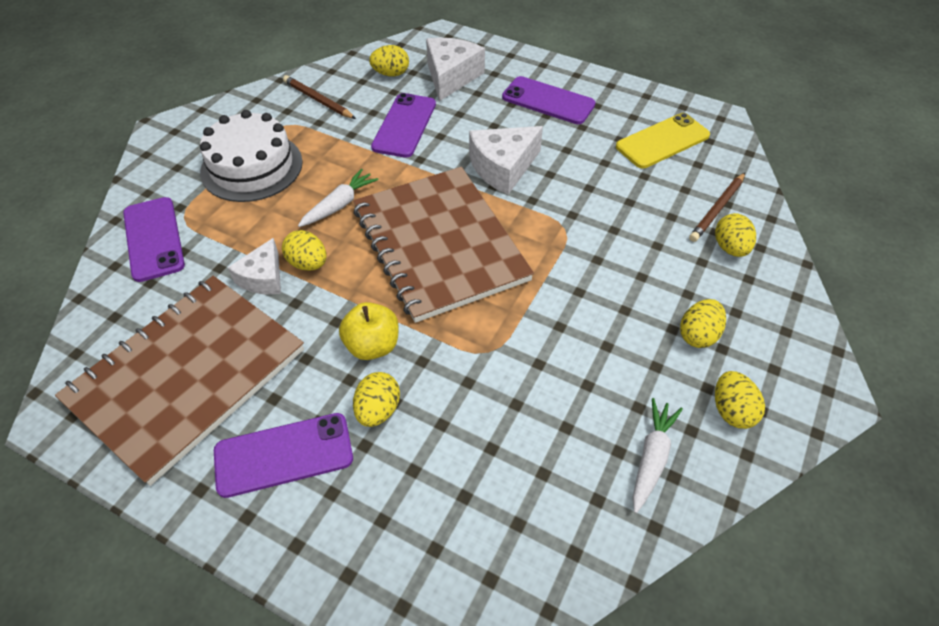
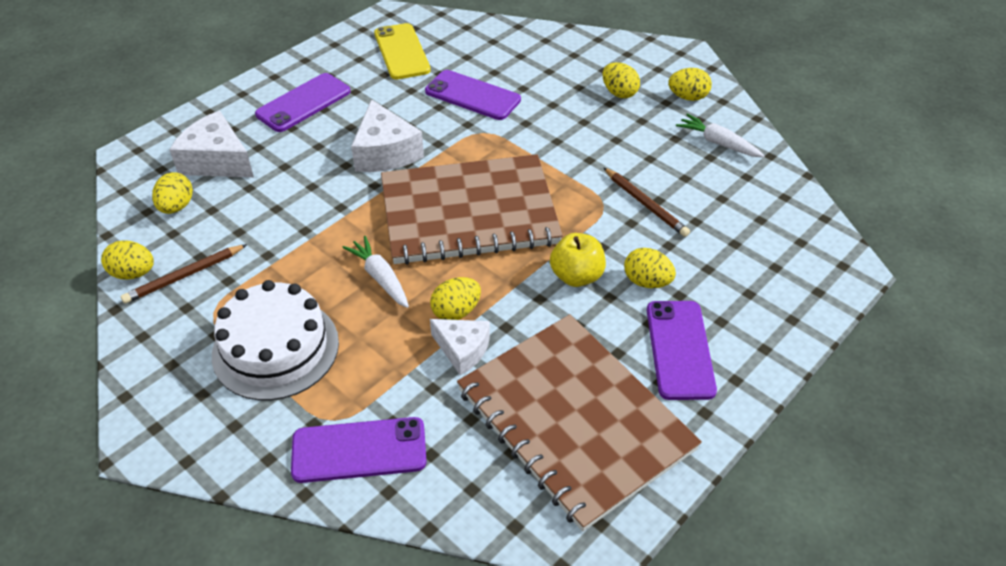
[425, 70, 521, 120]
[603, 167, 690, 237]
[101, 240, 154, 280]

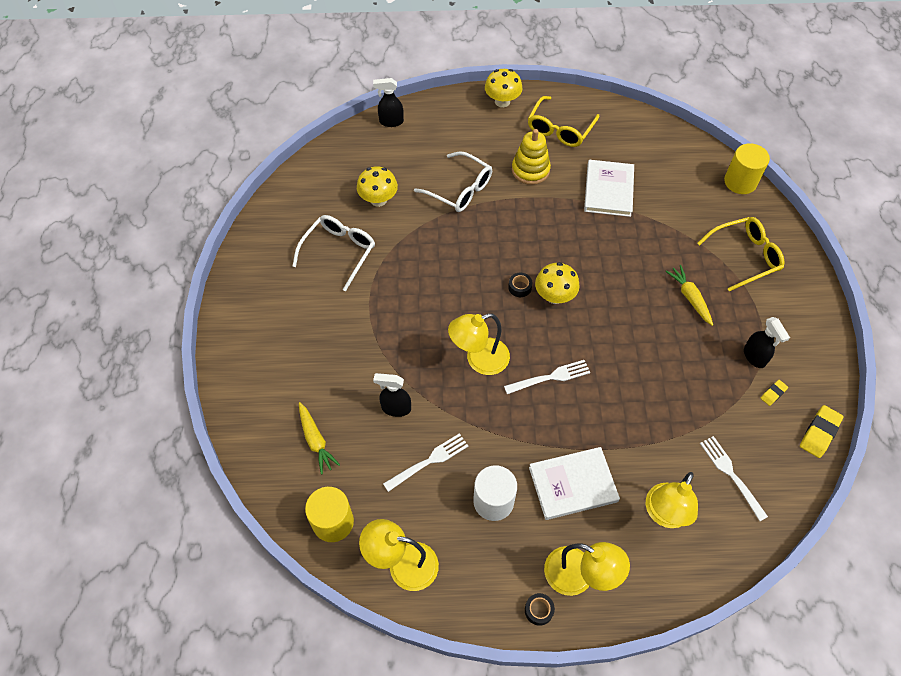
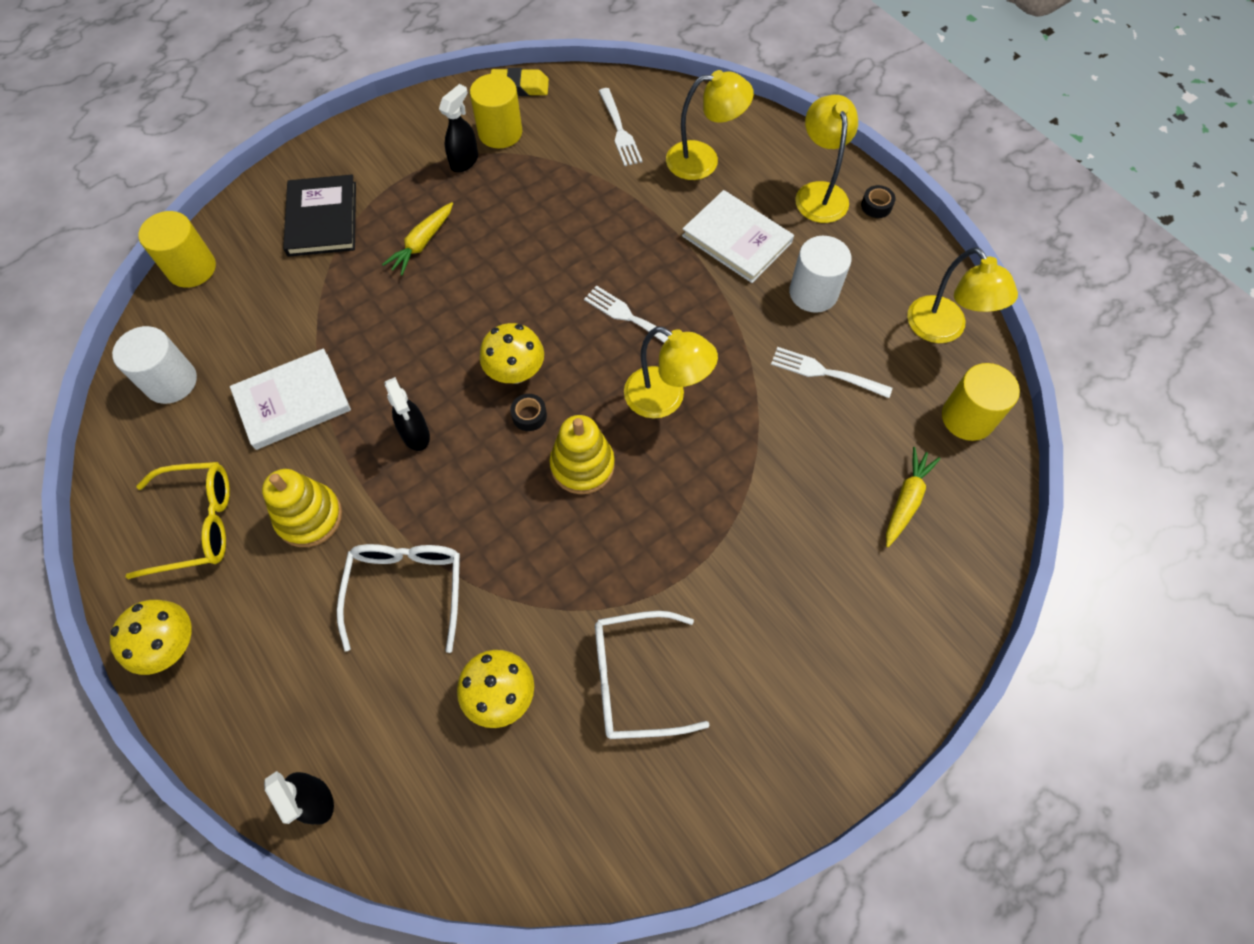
[283, 175, 356, 257]
[384, 377, 430, 451]
[470, 74, 522, 148]
[599, 88, 643, 166]
[112, 326, 197, 404]
[550, 415, 615, 494]

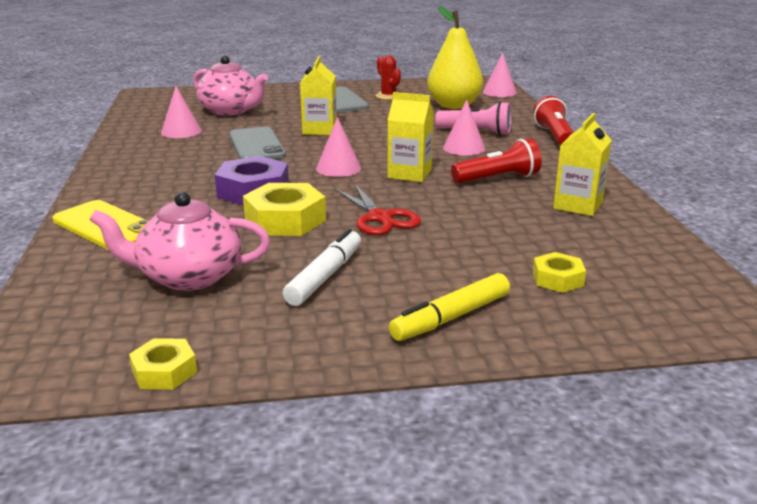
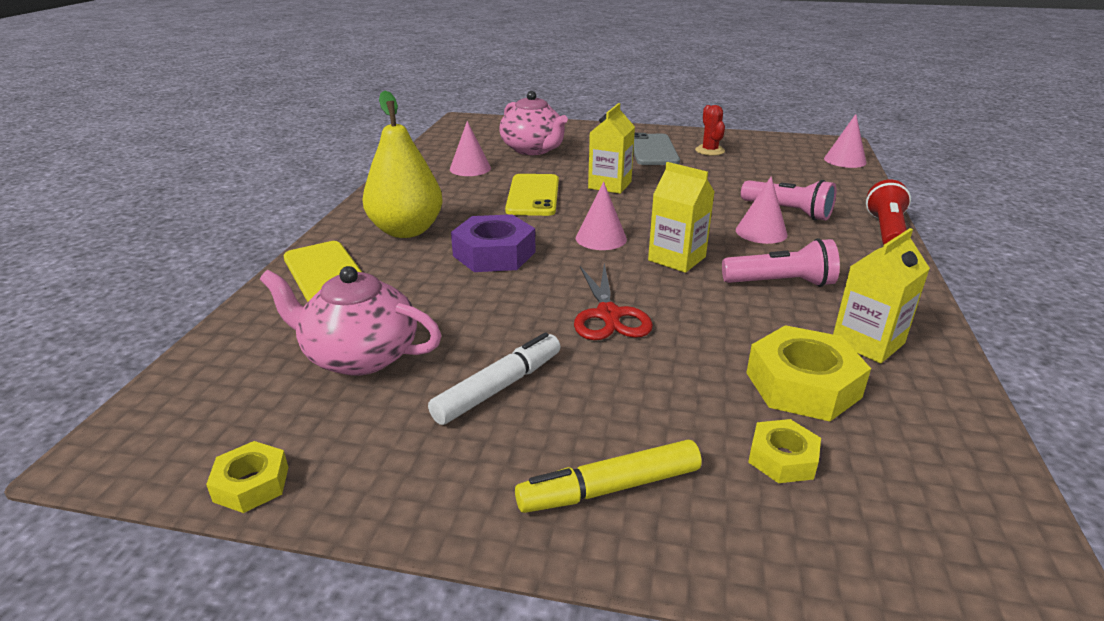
[362, 91, 443, 238]
[505, 174, 559, 216]
[722, 238, 840, 287]
[746, 325, 871, 421]

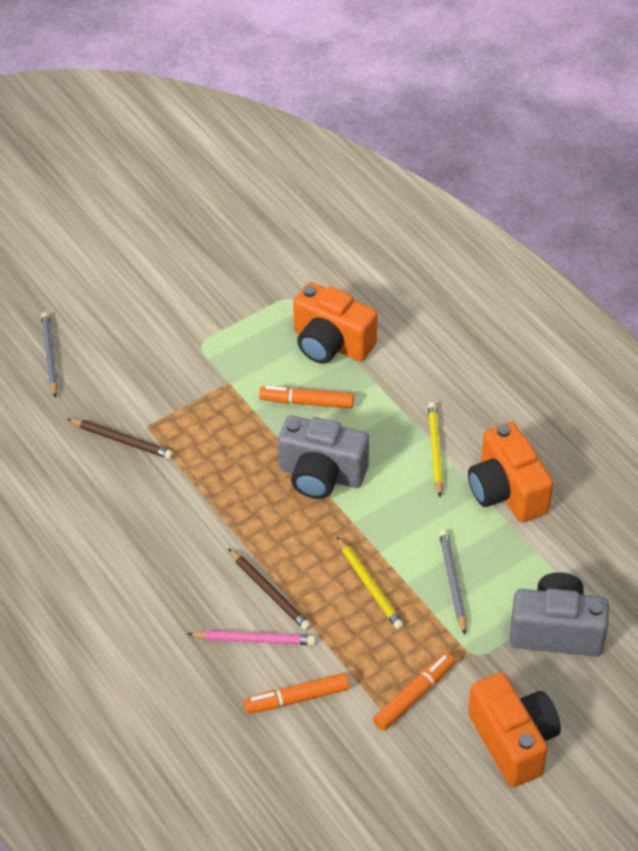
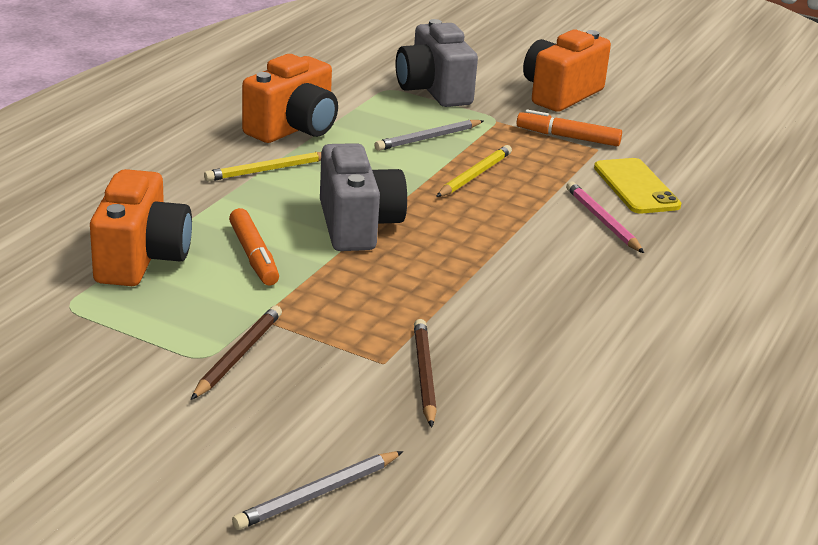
[191, 305, 282, 400]
[594, 158, 681, 214]

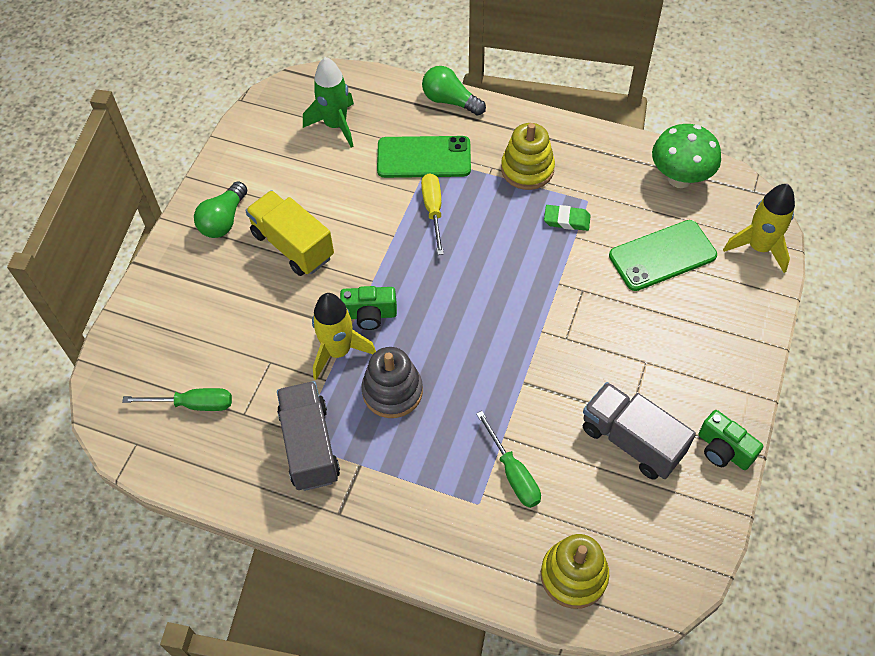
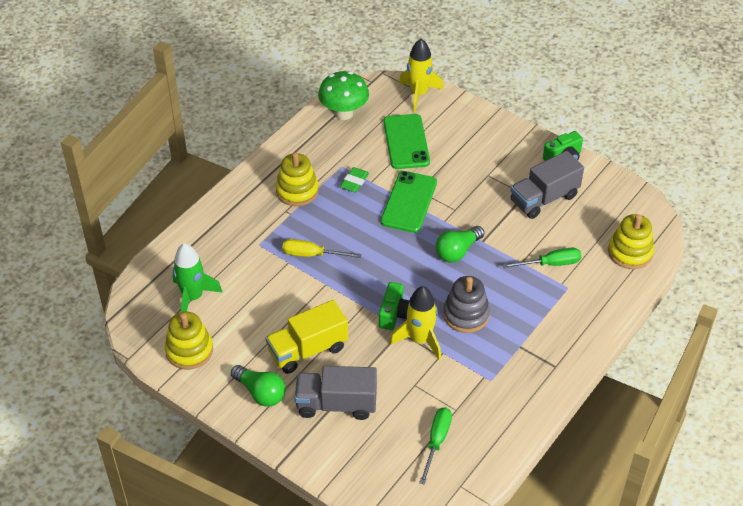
[435, 226, 484, 262]
[381, 171, 437, 233]
[295, 366, 377, 420]
[165, 312, 213, 370]

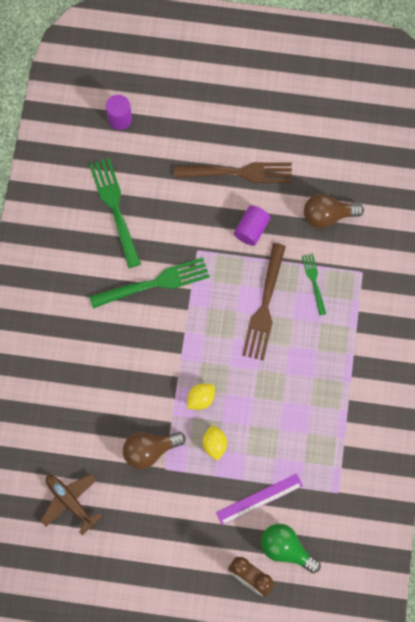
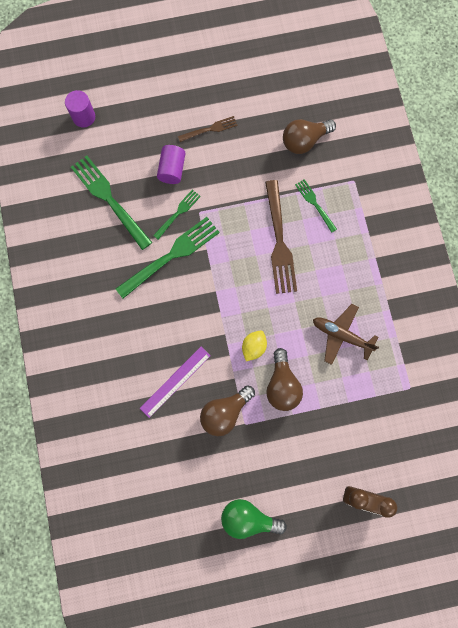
[178, 116, 238, 142]
[157, 145, 186, 184]
[266, 348, 303, 411]
[313, 304, 379, 365]
[140, 347, 211, 418]
[221, 499, 287, 539]
[153, 190, 201, 240]

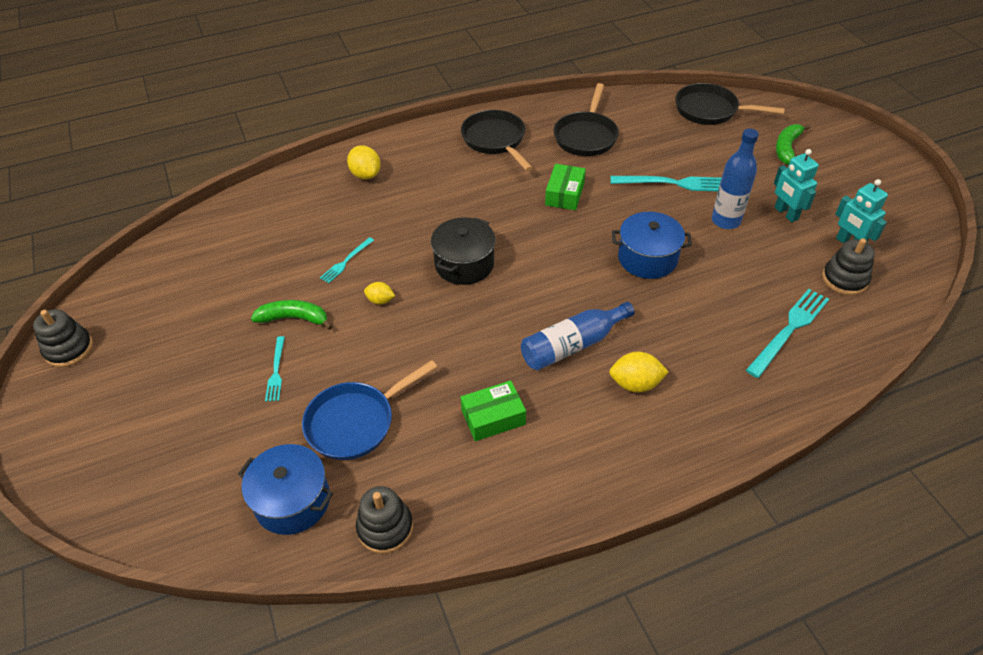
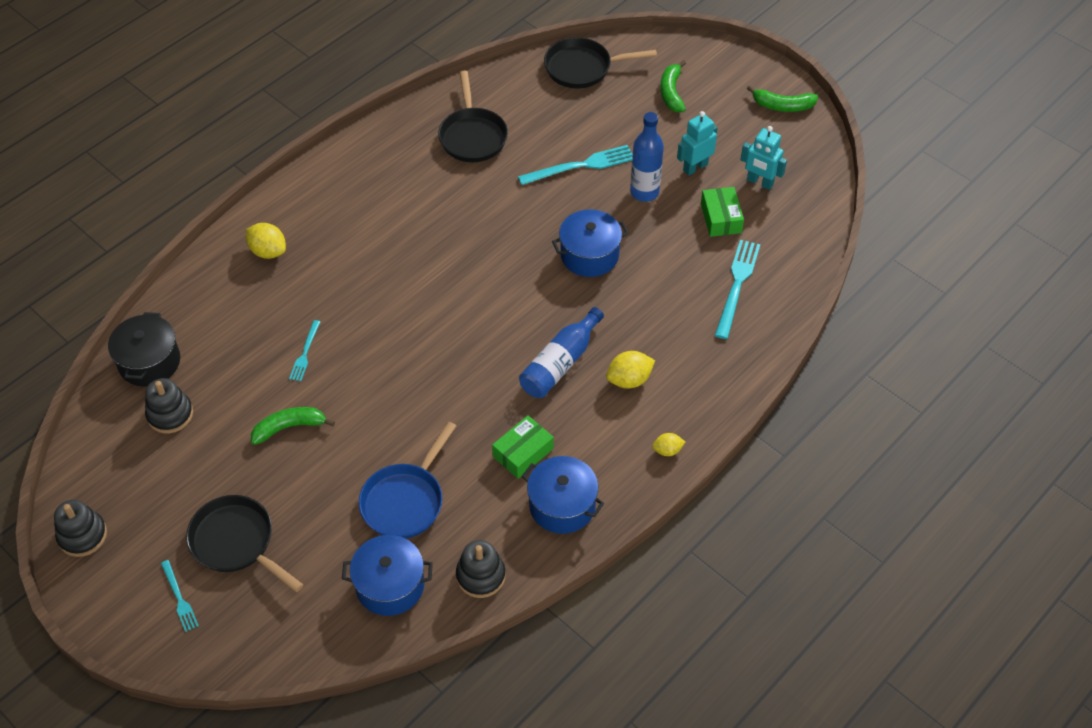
[186, 495, 304, 592]
[677, 111, 718, 176]
[701, 187, 744, 237]
[108, 312, 180, 387]
[145, 378, 193, 433]
[652, 433, 685, 456]
[161, 560, 199, 632]
[747, 85, 818, 112]
[522, 456, 604, 534]

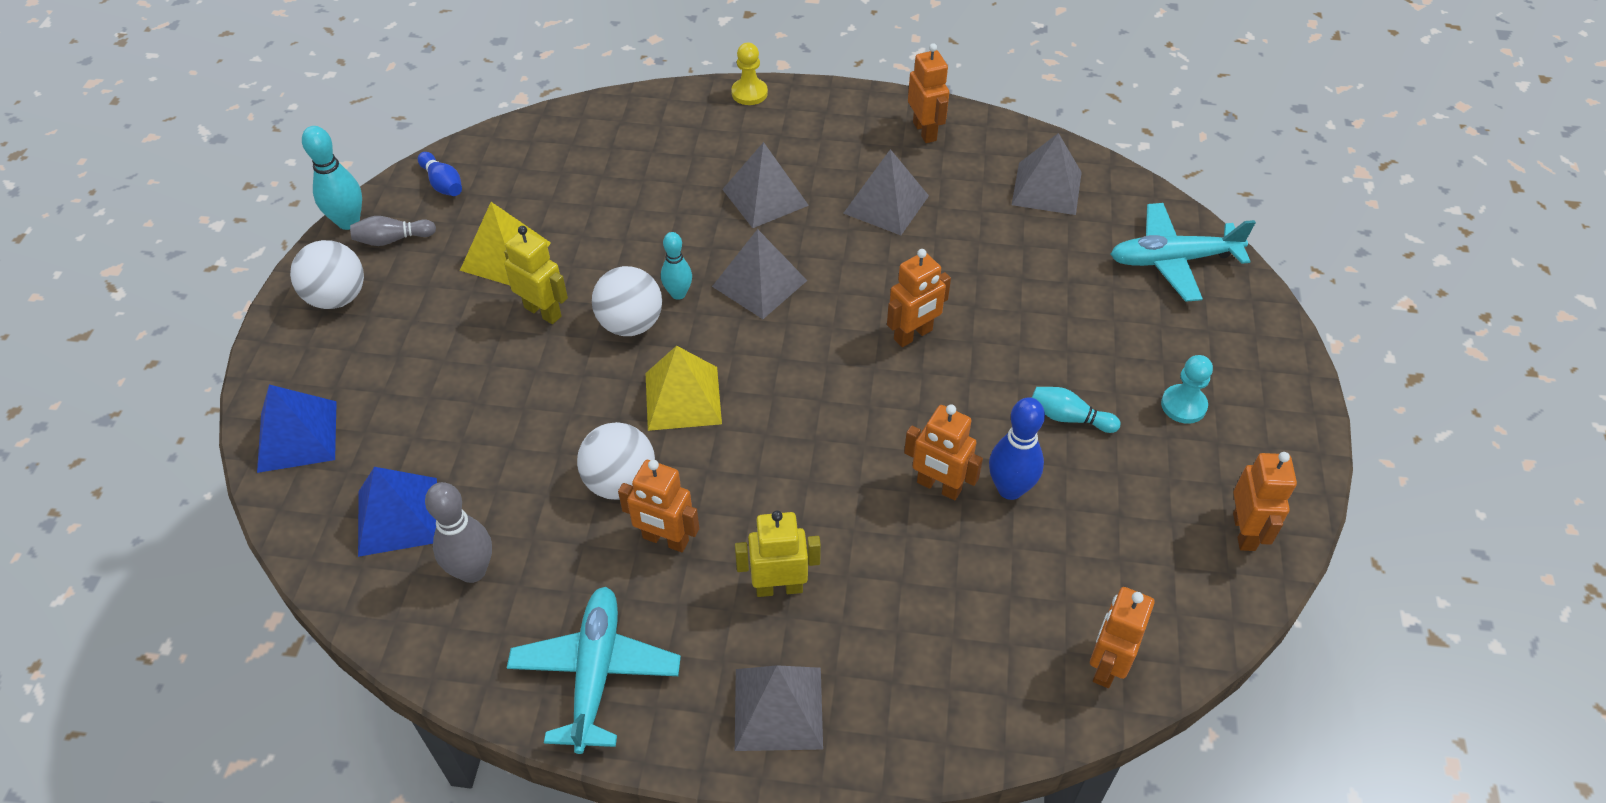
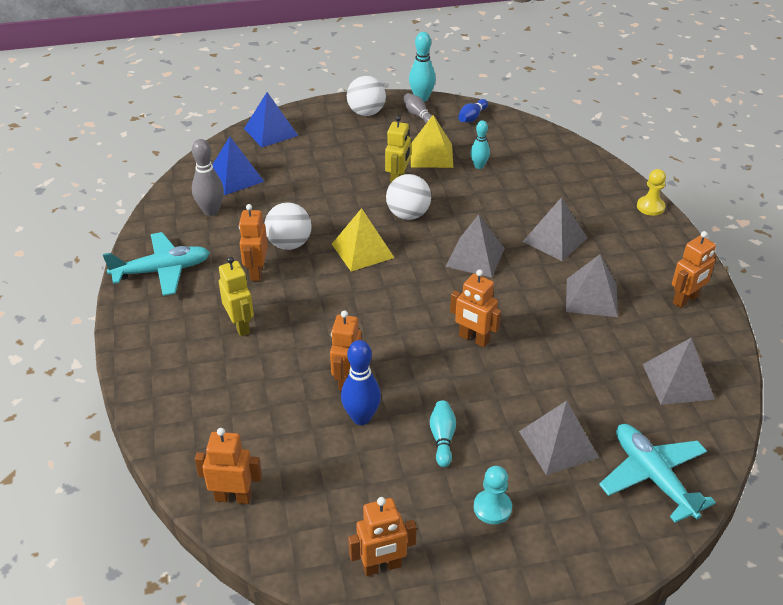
[470, 120, 490, 169]
[519, 401, 599, 475]

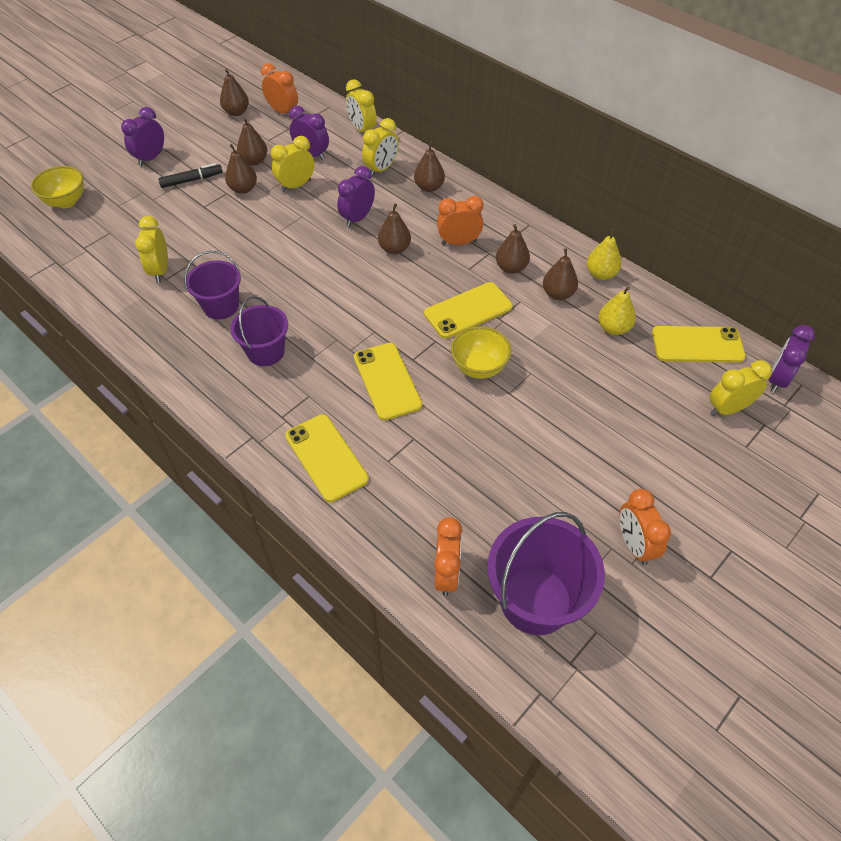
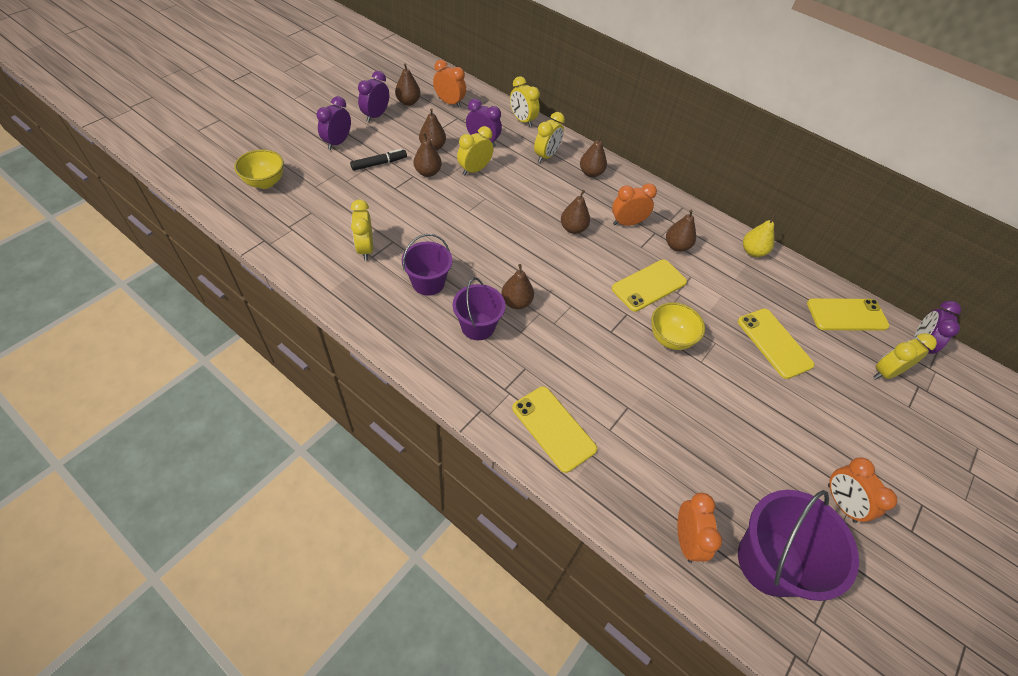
[358, 71, 389, 122]
[501, 264, 534, 309]
[599, 286, 636, 335] (first image)
[738, 309, 814, 379]

